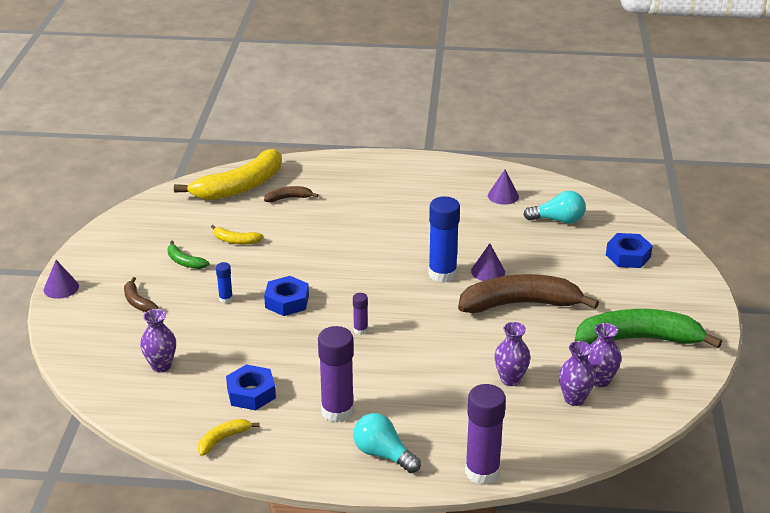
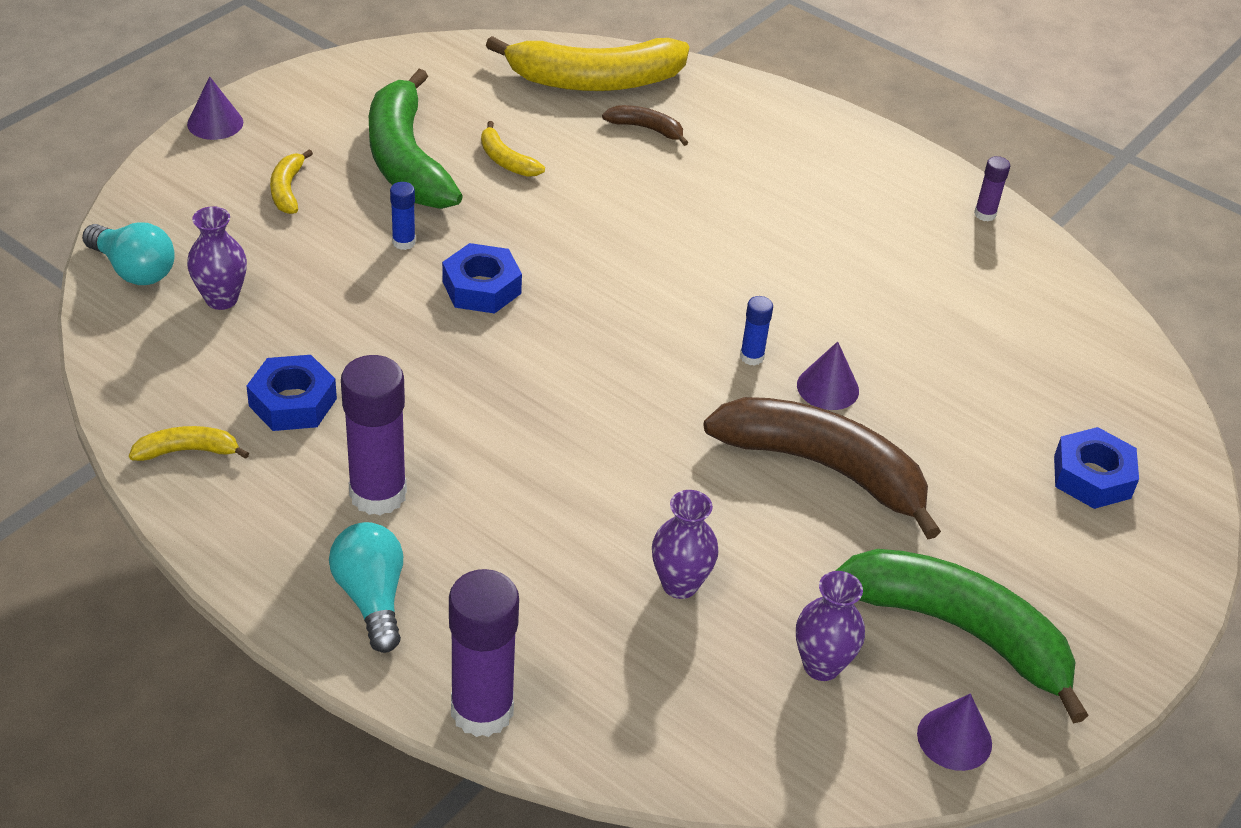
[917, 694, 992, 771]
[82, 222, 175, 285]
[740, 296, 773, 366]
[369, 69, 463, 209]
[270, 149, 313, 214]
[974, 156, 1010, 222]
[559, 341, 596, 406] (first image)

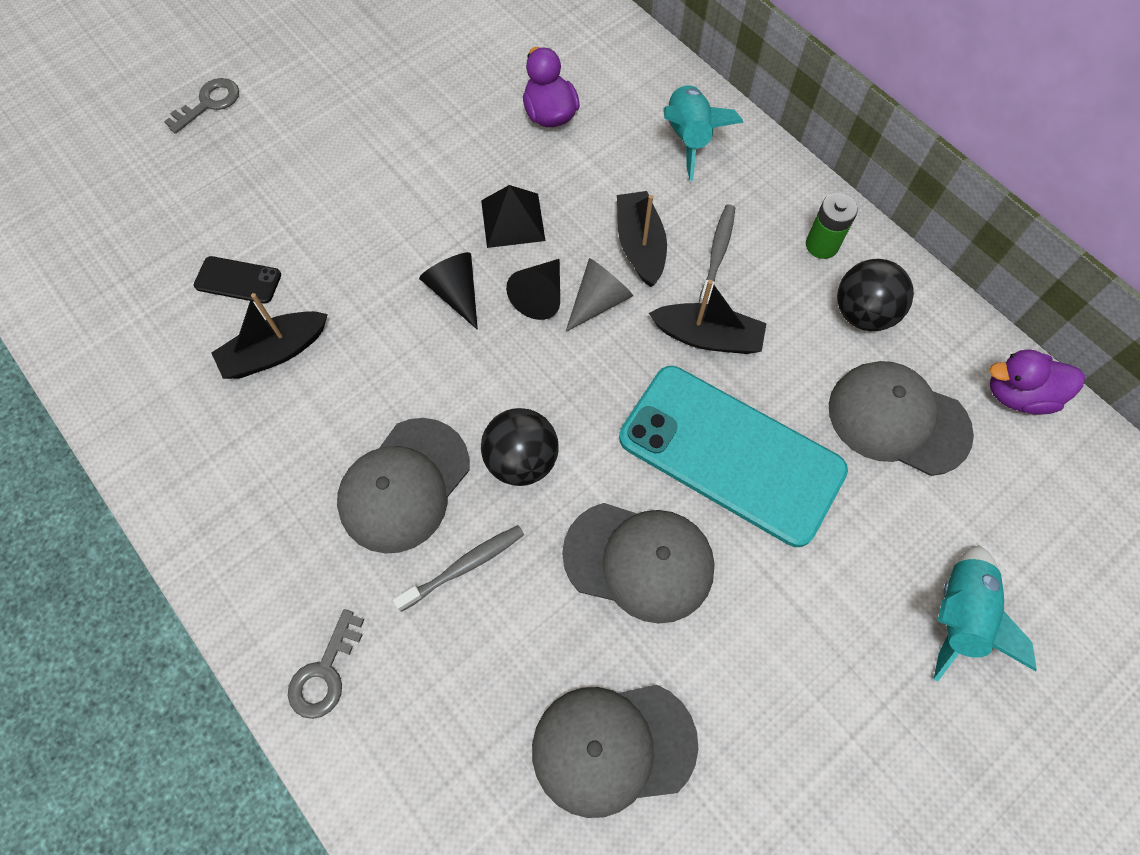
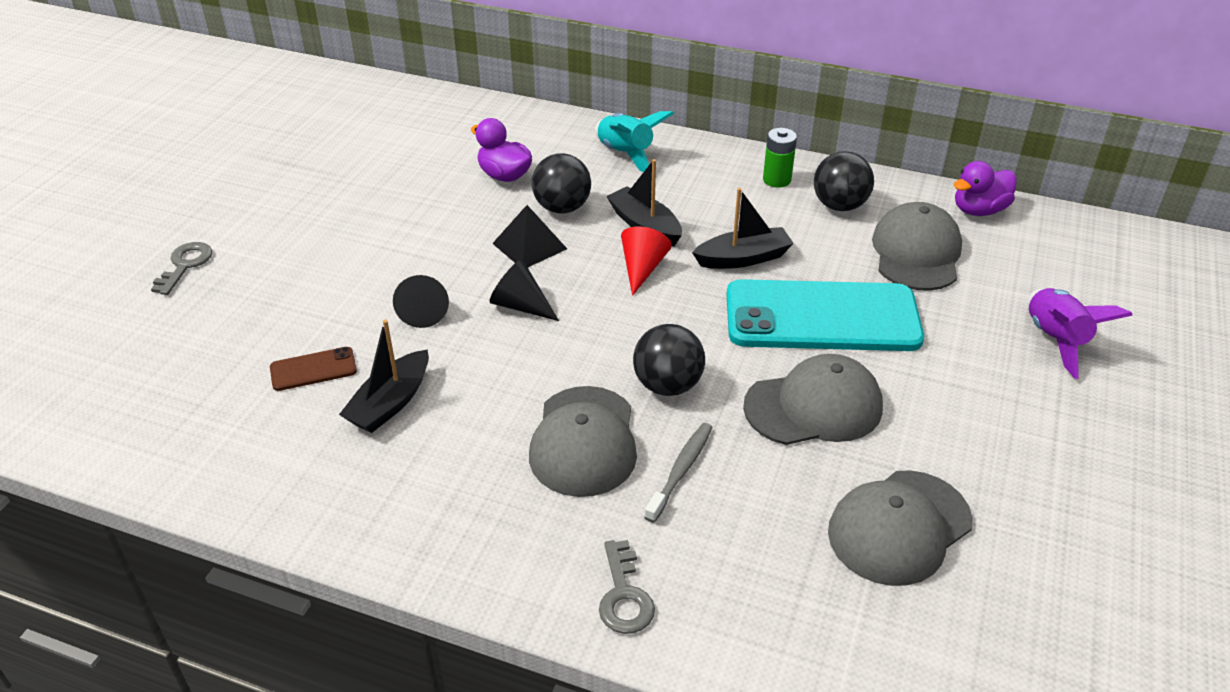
[699, 204, 735, 304] (first image)
[270, 347, 357, 391]
[621, 226, 672, 296]
[393, 275, 449, 328]
[872, 202, 962, 291]
[1028, 288, 1133, 379]
[532, 153, 591, 214]

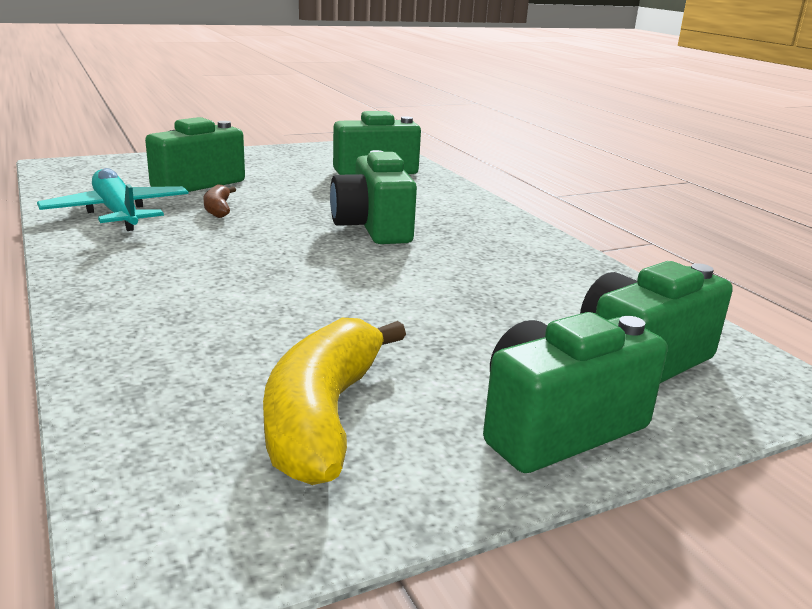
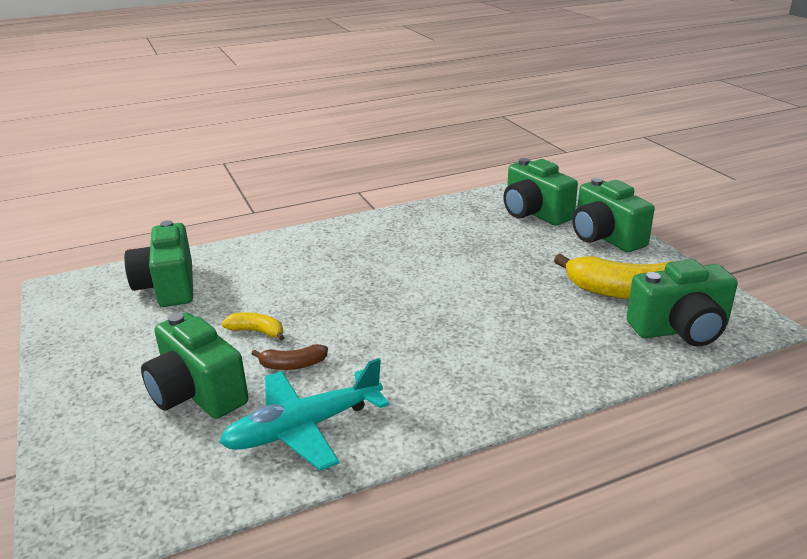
[627, 259, 738, 346]
[221, 312, 285, 341]

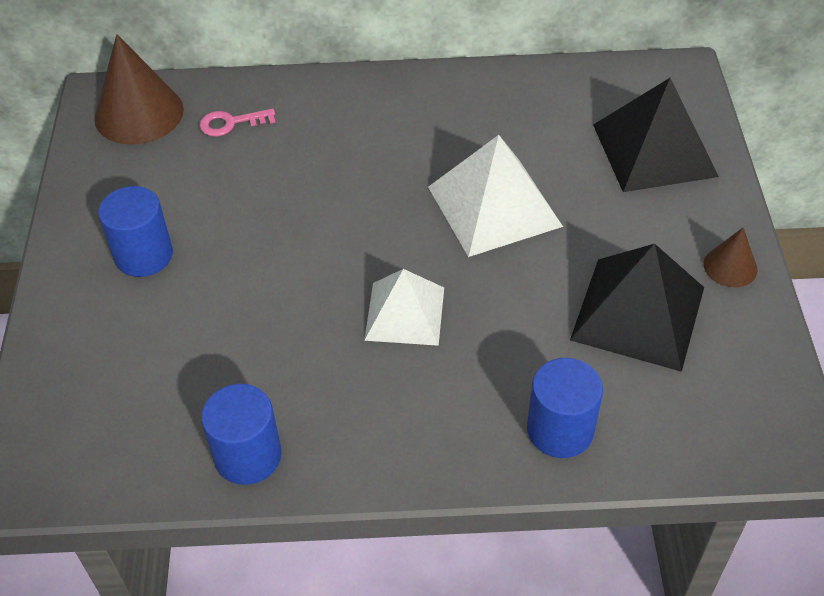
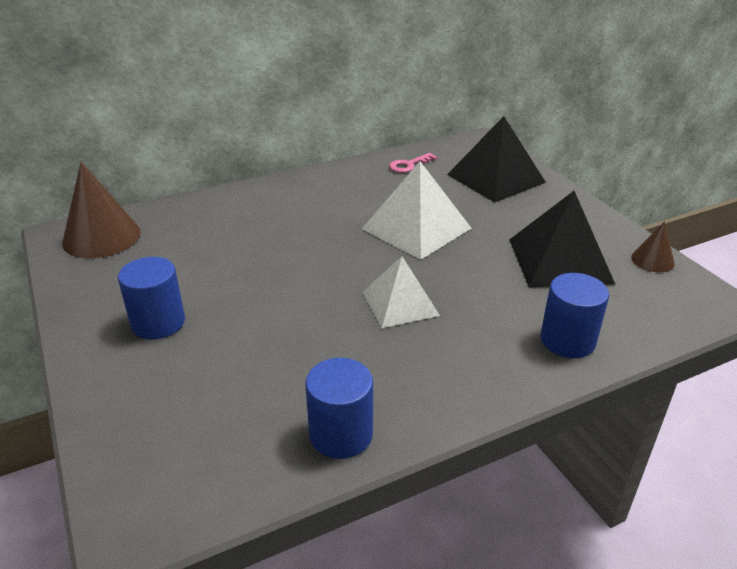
[389, 153, 437, 173]
[631, 221, 675, 272]

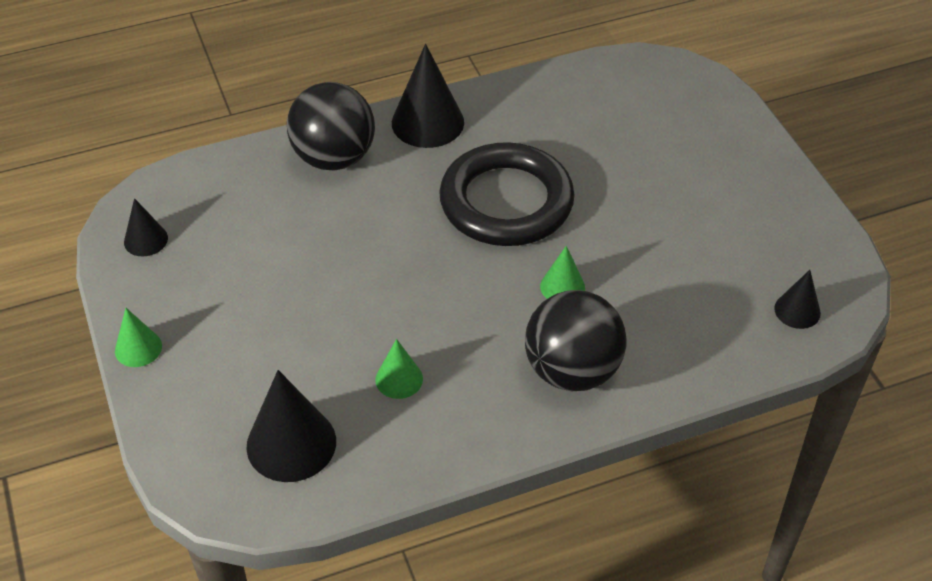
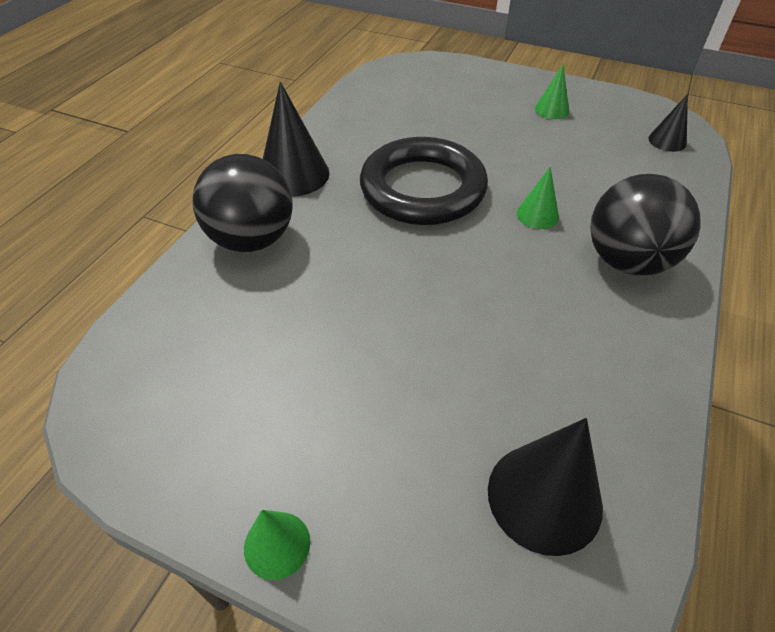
[124, 198, 168, 256] (first image)
[535, 64, 569, 119]

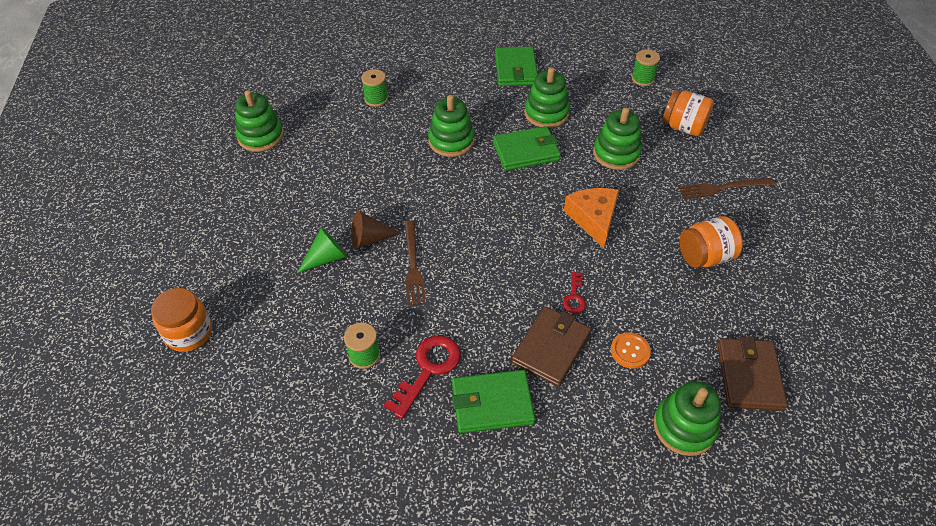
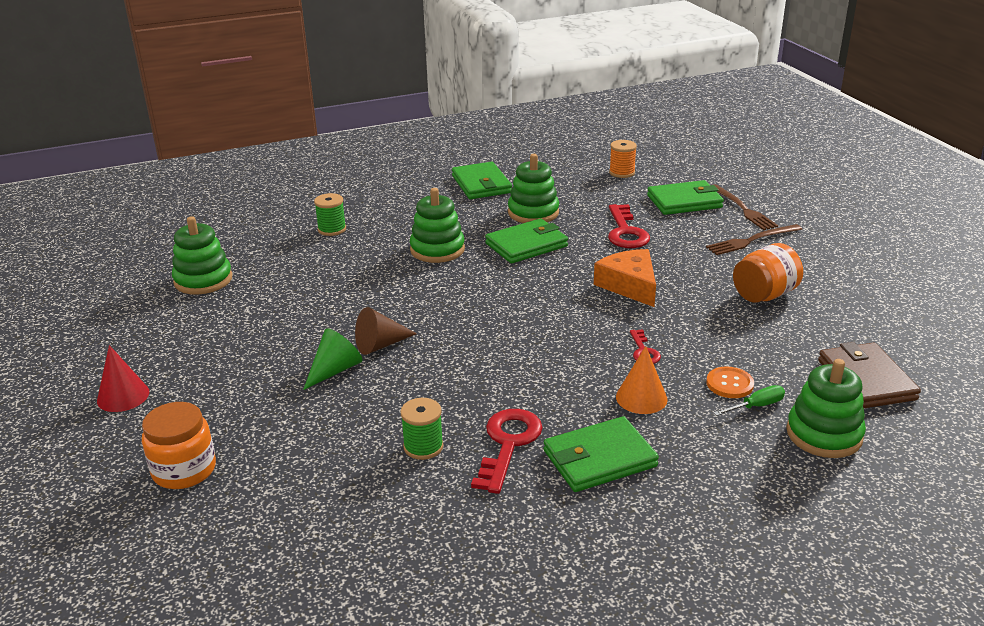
[609, 140, 637, 178]
[647, 180, 724, 215]
[608, 204, 650, 248]
[713, 184, 778, 230]
[616, 346, 668, 414]
[97, 345, 149, 412]
[713, 385, 785, 416]

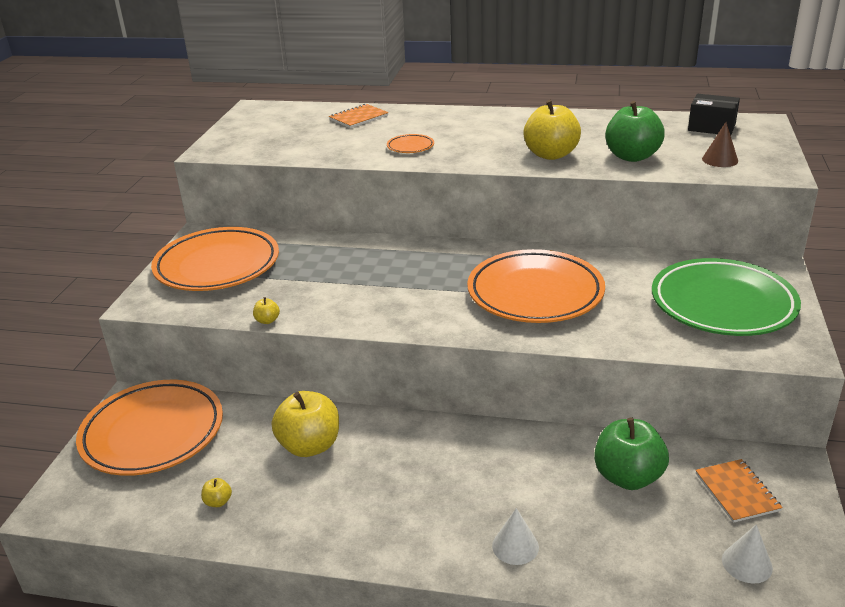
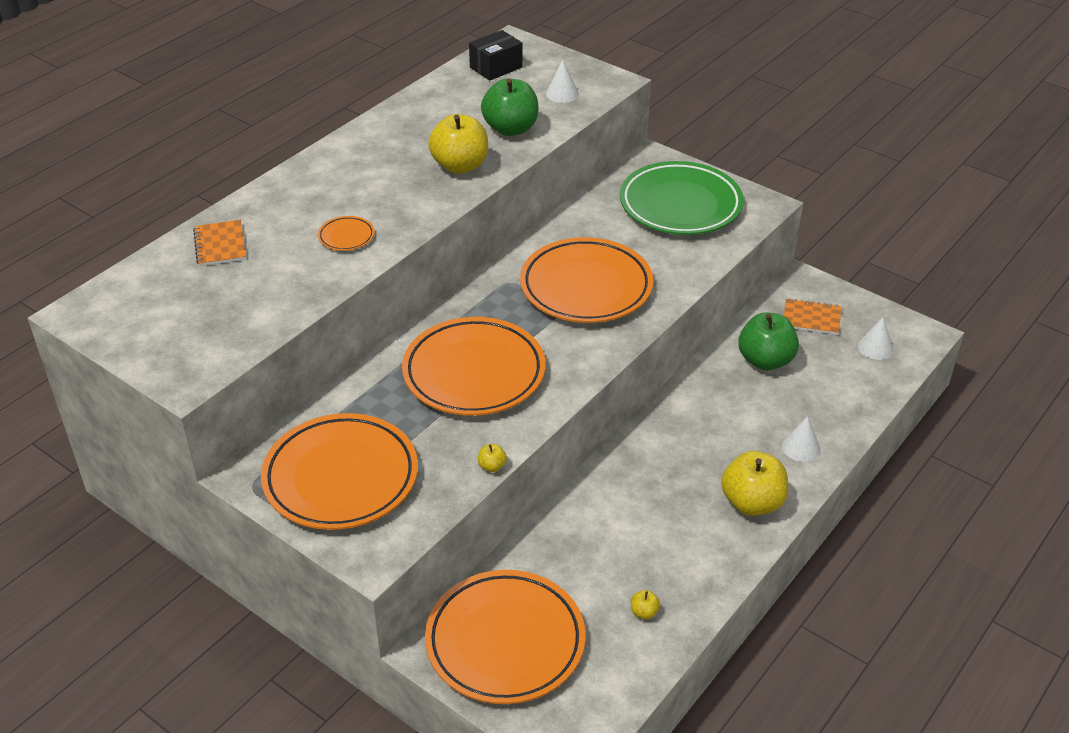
[546, 60, 579, 103]
[721, 451, 788, 516]
[402, 317, 546, 416]

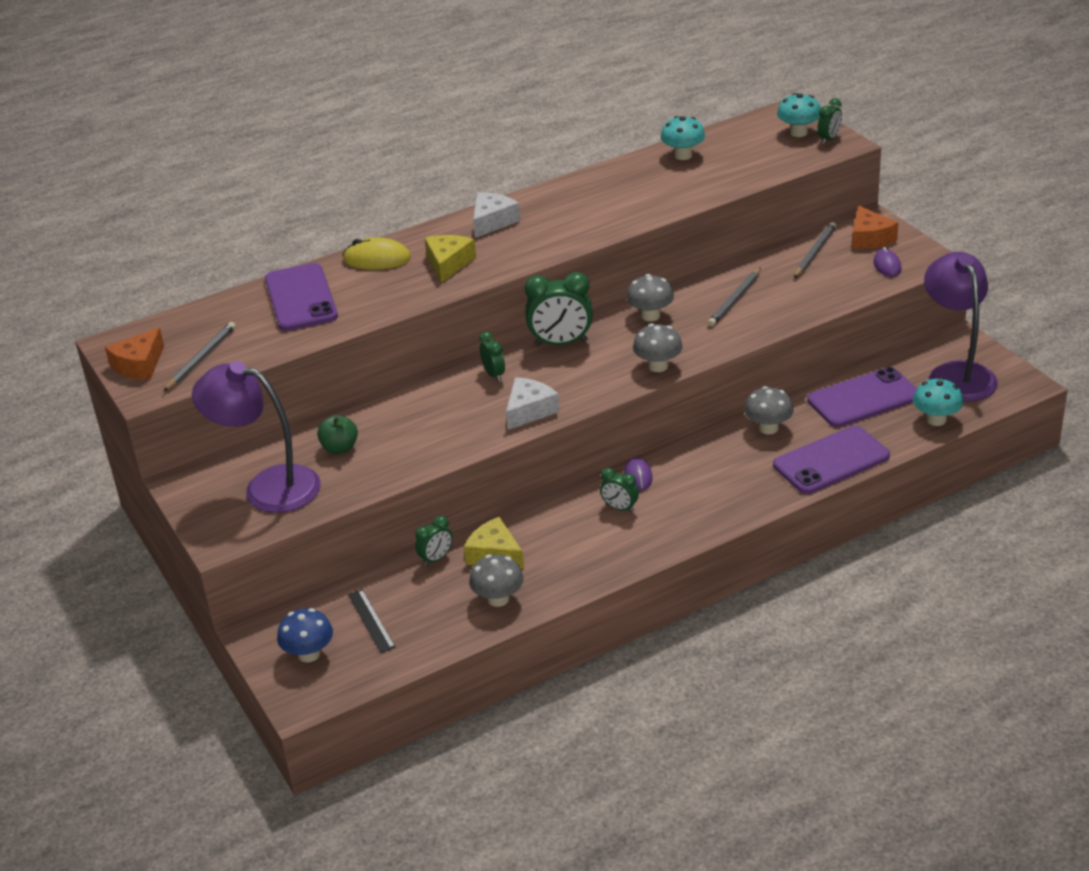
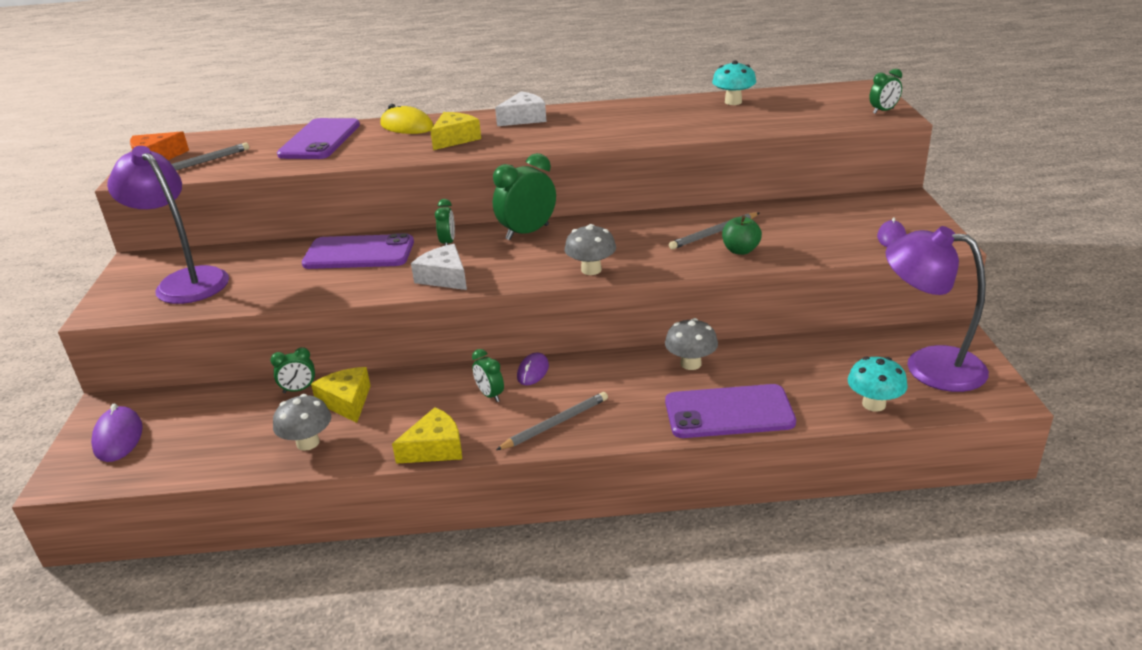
[777, 93, 821, 137] (first image)
[852, 205, 898, 249] (first image)
[496, 392, 608, 450]
[885, 226, 989, 392]
[493, 153, 556, 240]
[626, 274, 674, 321] (first image)
[302, 233, 414, 269]
[411, 244, 467, 290]
[722, 215, 762, 255]
[348, 589, 395, 653] (first image)
[91, 403, 143, 462]
[392, 407, 462, 464]

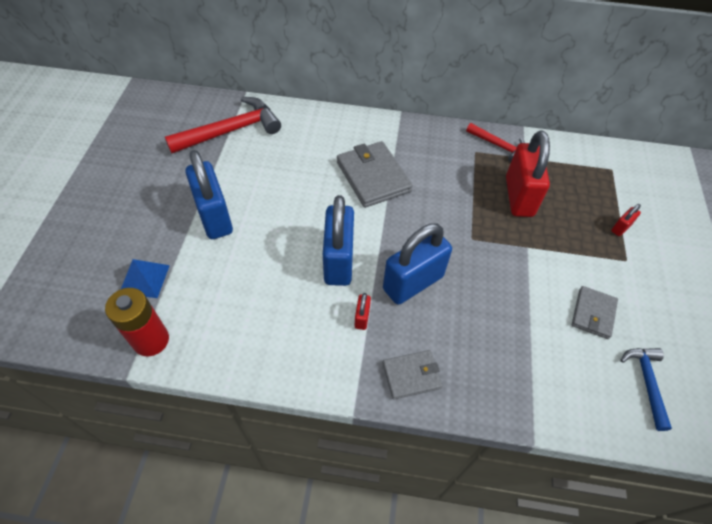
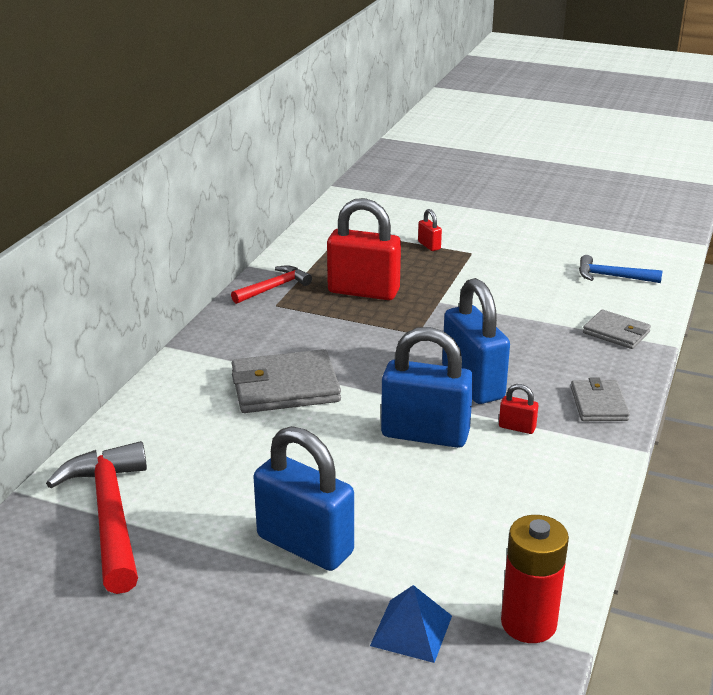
[254, 426, 354, 571]
[583, 310, 651, 349]

